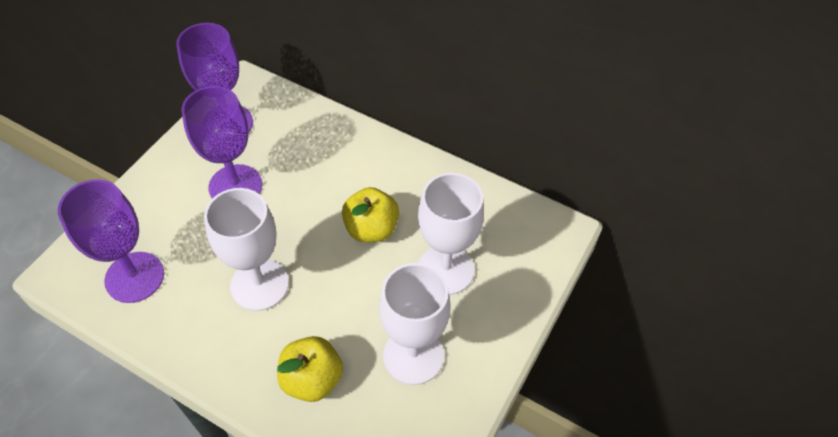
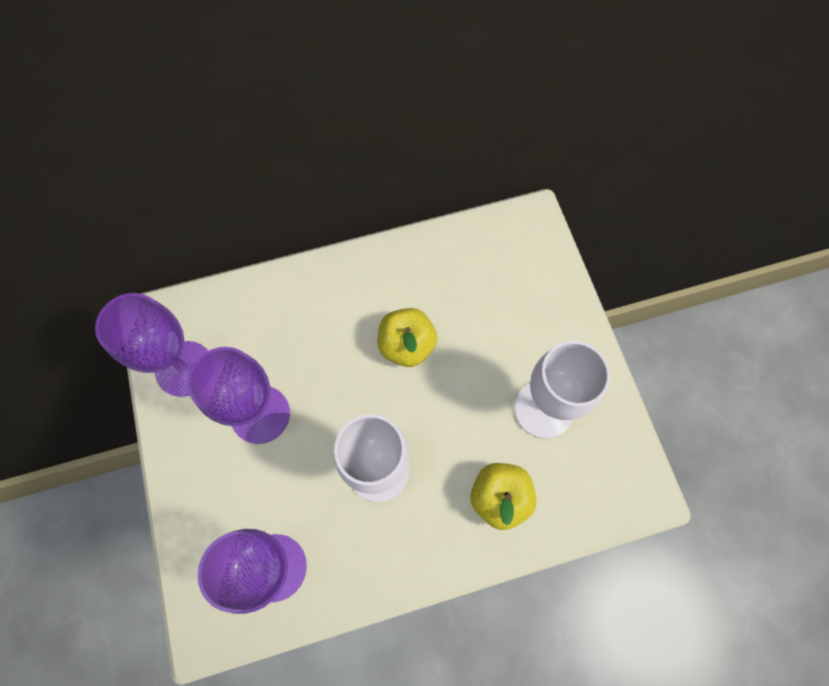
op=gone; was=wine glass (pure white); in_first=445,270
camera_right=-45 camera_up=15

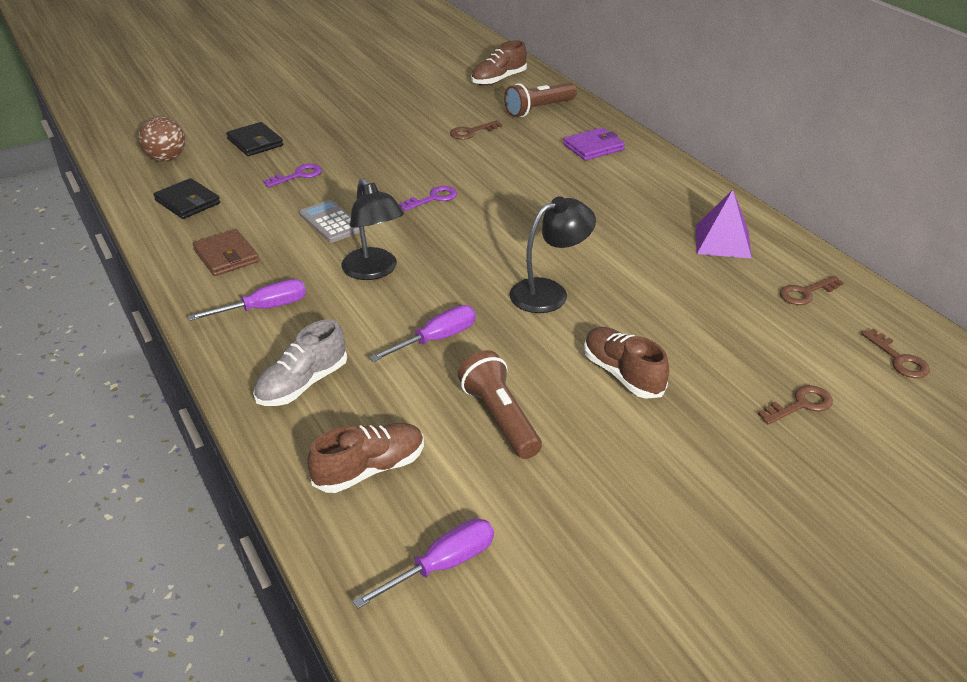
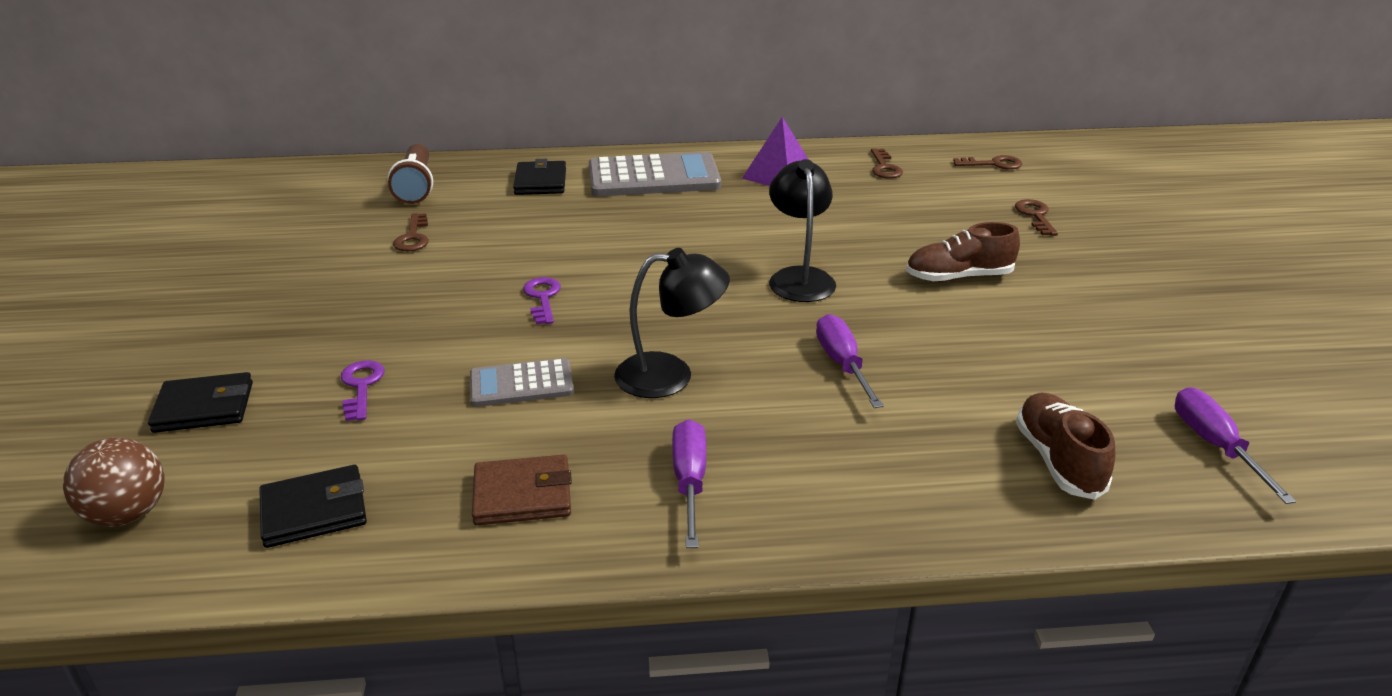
op=gone; was=lace-up shoe (gray); in_first=302,384
op=gone; was=pocket torch (dark brown); in_first=499,418
op=gone; was=lace-up shoe (dark brown); in_first=498,79
op=repainted; was=billfold (royal purple); now=billfold (jet-black); in_first=593,147; in_second=540,182
op=new; now=calculator (gray); in_second=653,177
camera_right=-65 camera_up=-5

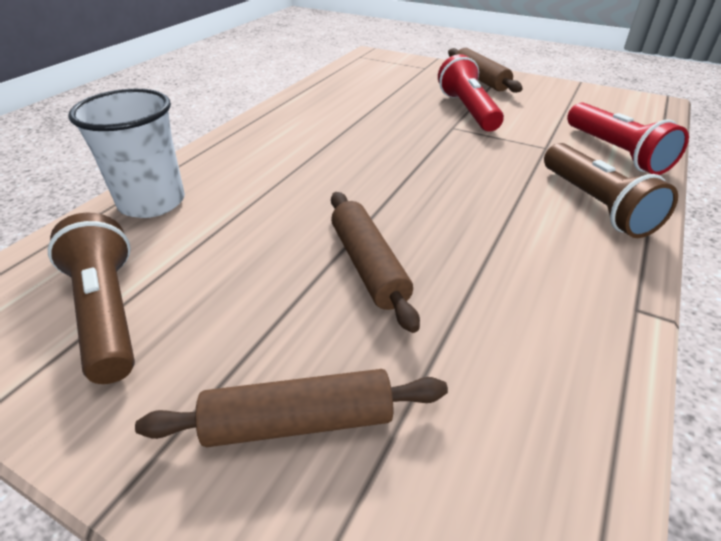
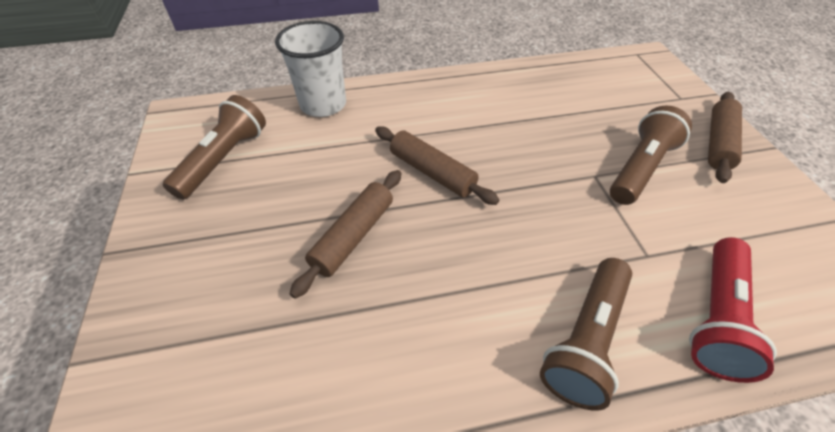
op=shifted; was=rolling pin (dark brown); in_first=299,421; in_second=432,172
op=repainted; was=pocket torch (red); now=pocket torch (dark brown); in_first=468,110; in_second=640,168
camera_right=50 camera_up=10

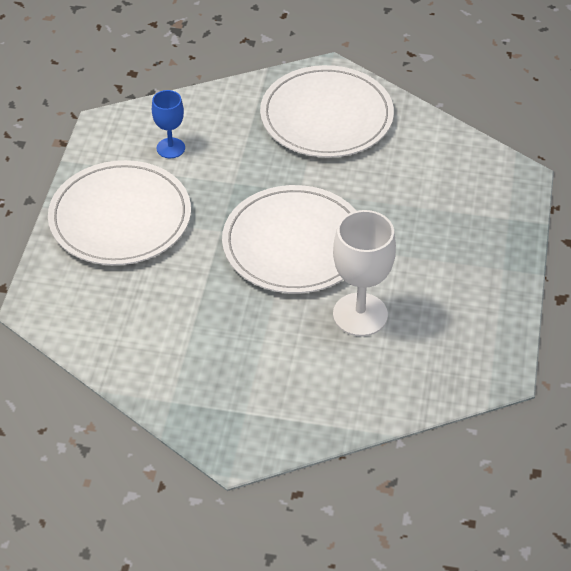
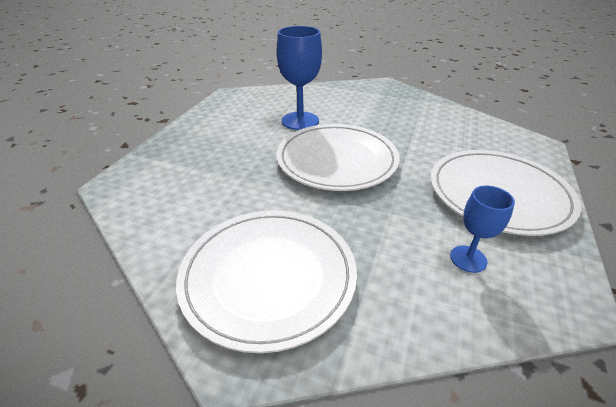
op=repainted; was=wine glass (pure white); now=wine glass (blue); in_first=360,314; in_second=300,121
camera_right=-170 camera_up=-10

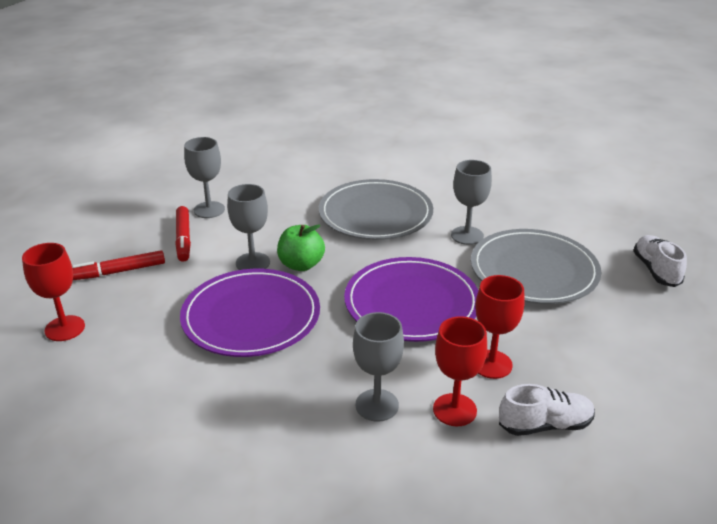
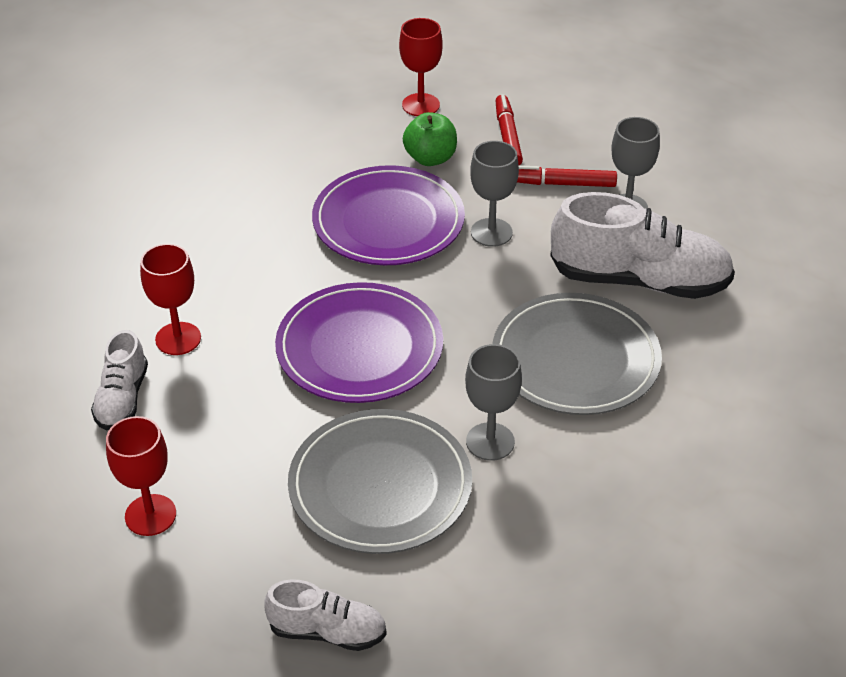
op=shifted; was=apple fruit (emerald); in_first=301,265; in_second=430,158
op=gone; was=wine glass (gray); in_first=377,405
op=shifted; was=wine glass (red); in_first=491,364; in_second=150,515
op=new; now=lace-up shoe (pure white); in_second=639,280
camera_right=105 camera_up=10

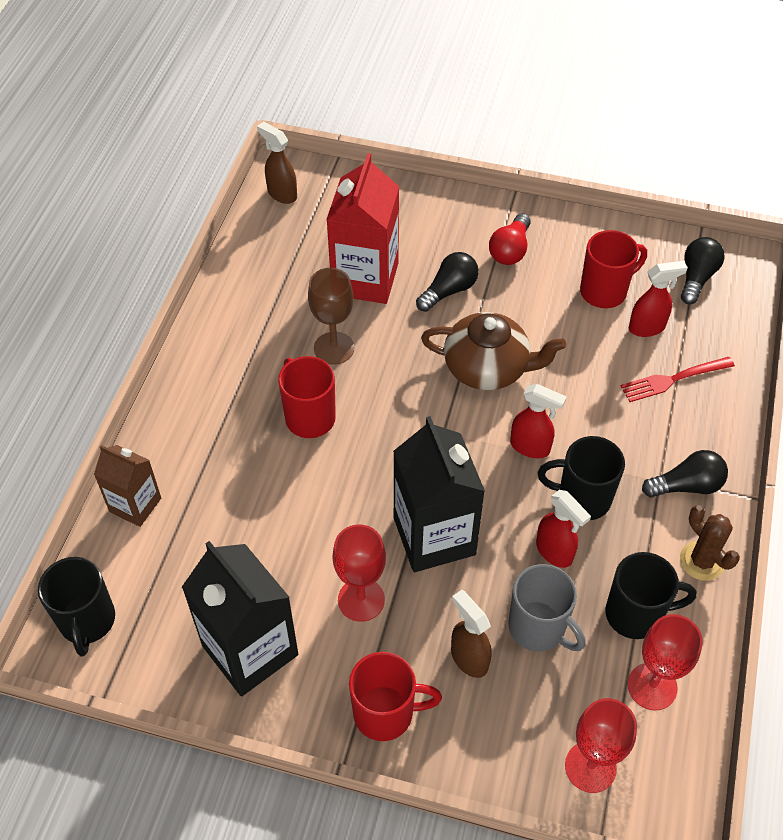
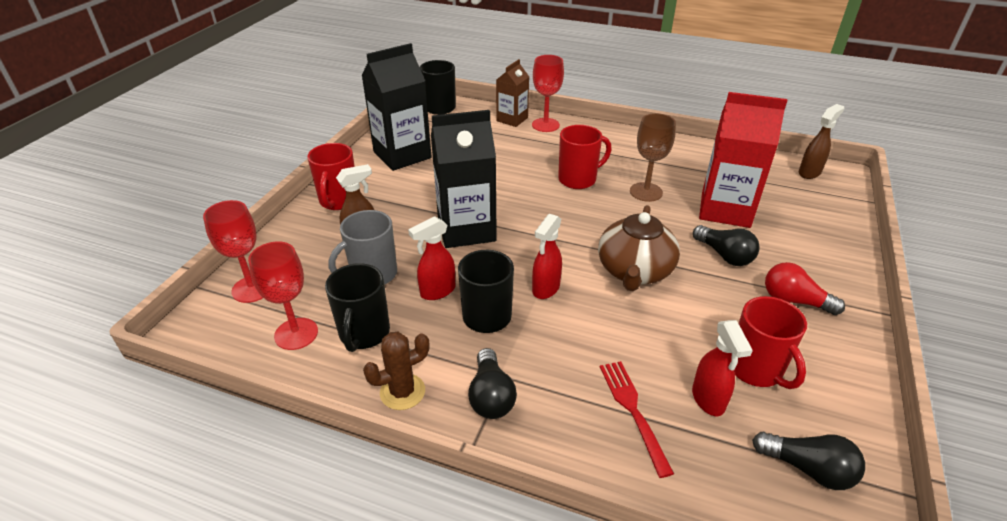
op=shifted; was=wine glass (red); in_first=361,600; in_second=545,125
camera_right=95 camera_up=-15

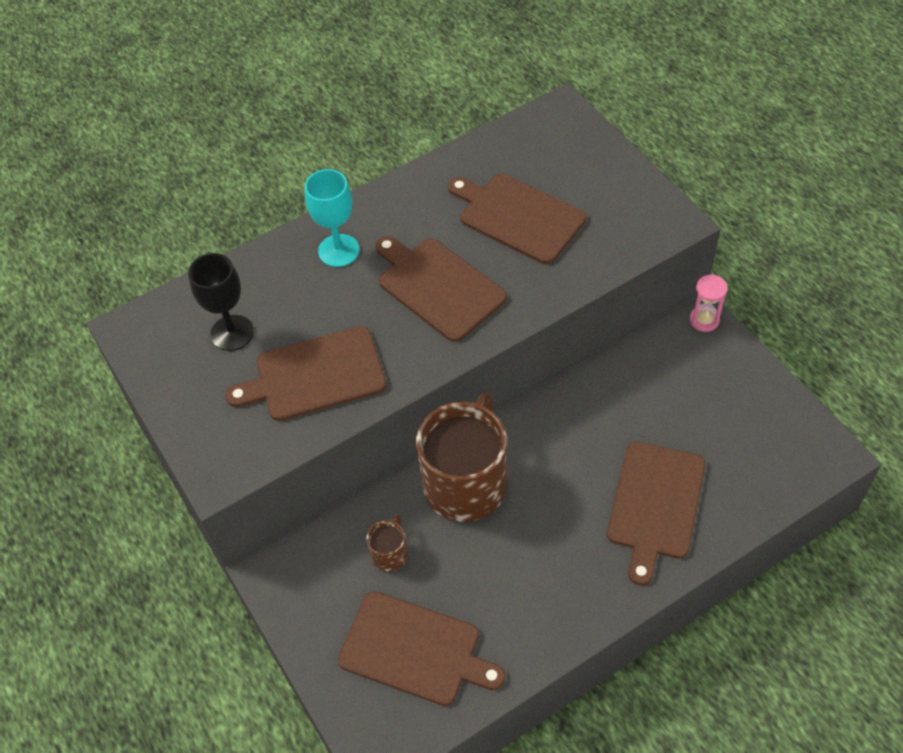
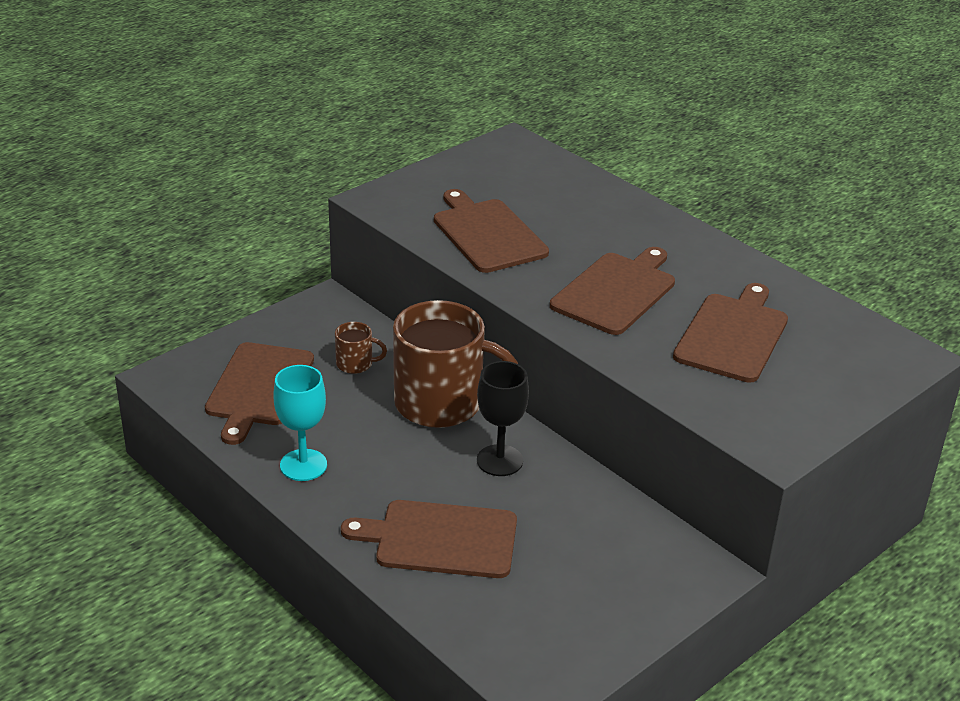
op=shifted; was=wine glass (jet-black); in_first=232,333; in_second=499,460
op=shifted; was=wine glass (aqua); in_first=338,250; in_second=303,465
op=gone; was=sandglass (rose-pink); in_first=704,320
camera_right=75 camera_up=-20

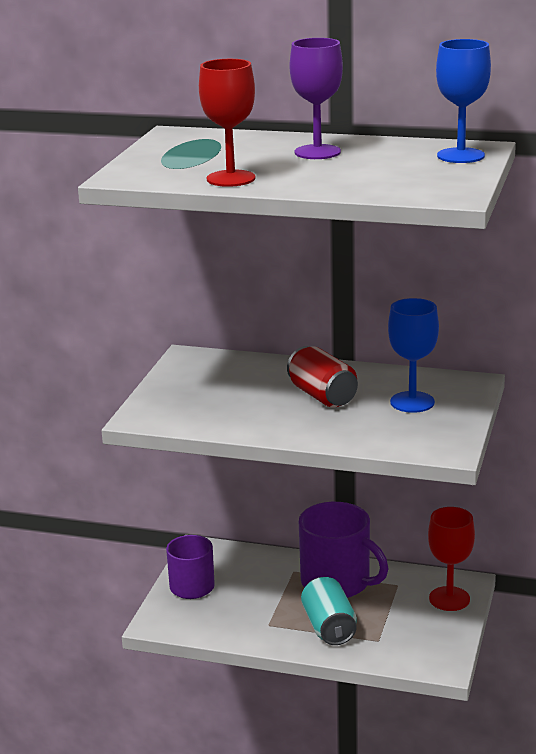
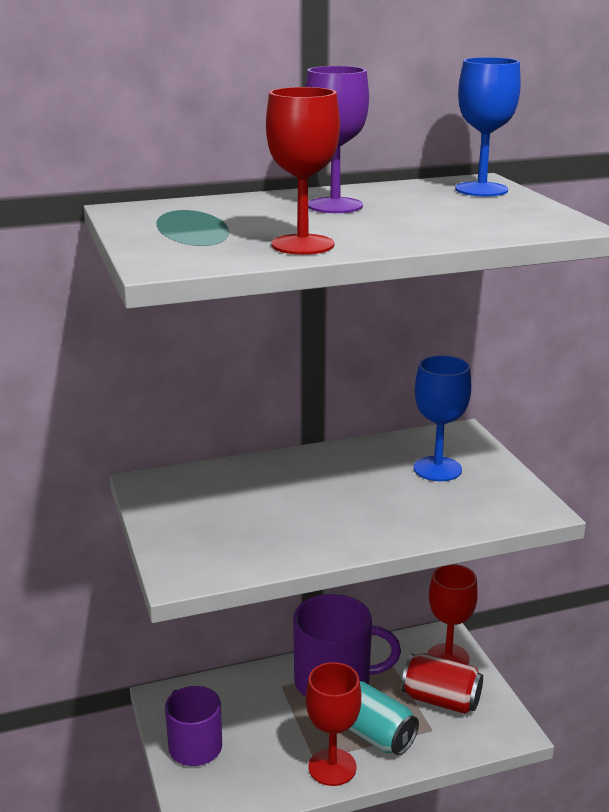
op=shifted; was=soda can (red); in_first=322,396; in_second=441,700
op=new; now=wine glass (red); in_second=332,767
camera_right=-35 camera_up=0

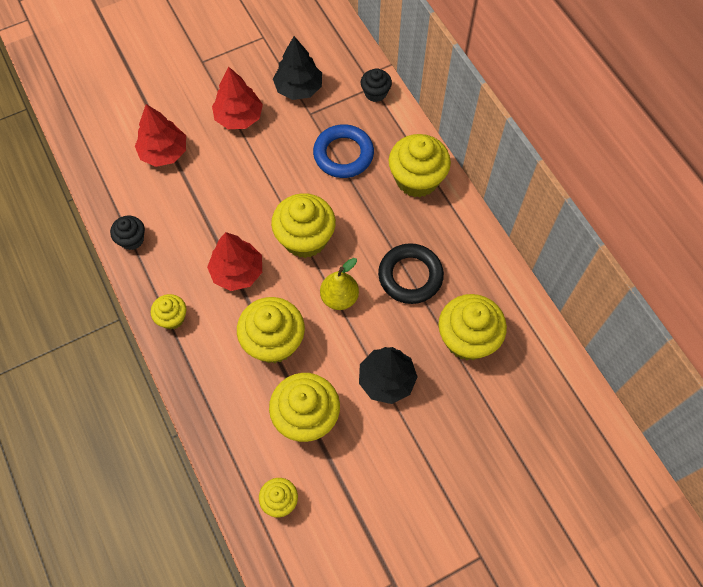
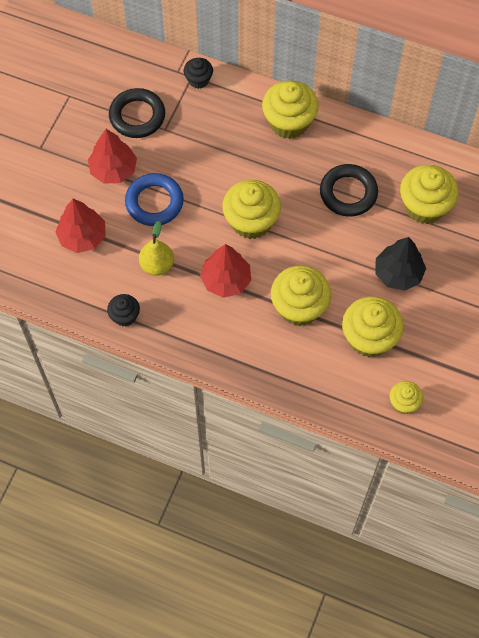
op=gone; was=cupcake (bright yellow); in_first=172,318
op=swapped; was=fir tree (jet-black); now=ring (jet-black); in_first=298,88; in_second=137,116
op=shifted; was=ring (blue); in_first=343,154; in_second=154,202
op=shifted; was=pear fruit (bright yellow); in_first=339,298; in_second=157,265
camera_right=-40 camera_up=0

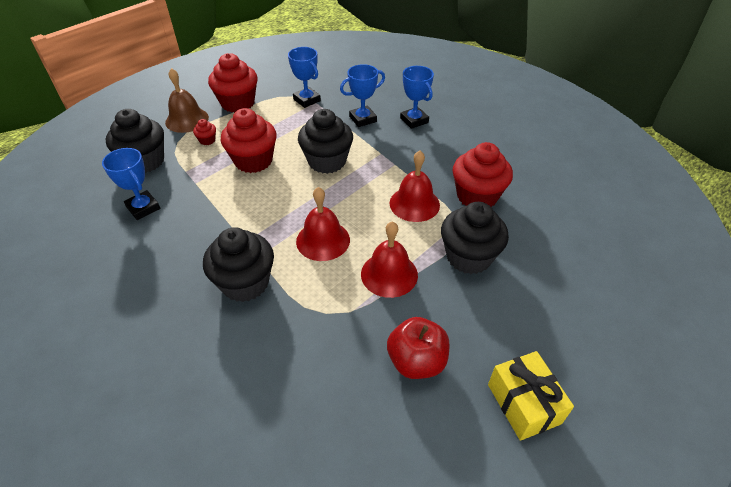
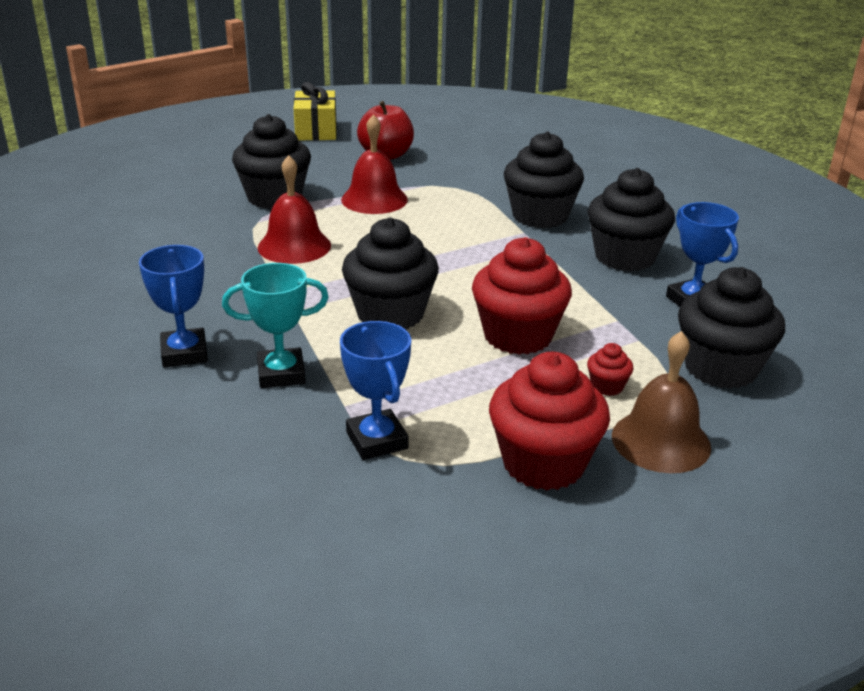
op=gone; was=hand bell (red); in_first=323,240
op=repainted; was=prize cup (blue); now=prize cup (aqua); in_first=363,119; in_second=281,374
op=gone; was=cupcake (red); in_first=477,196
op=new; now=cupcake (jet-black); in_second=625,257
camera_right=-165 camera_up=-15

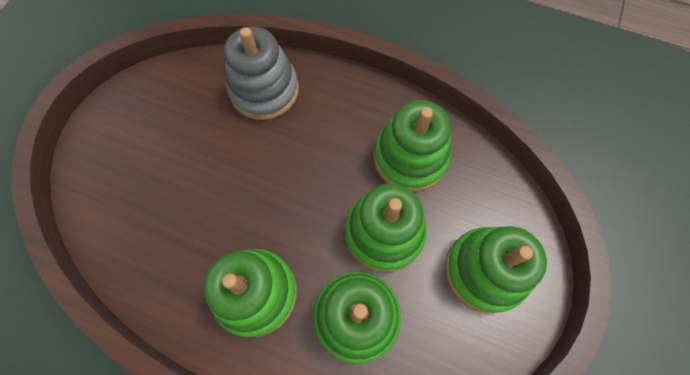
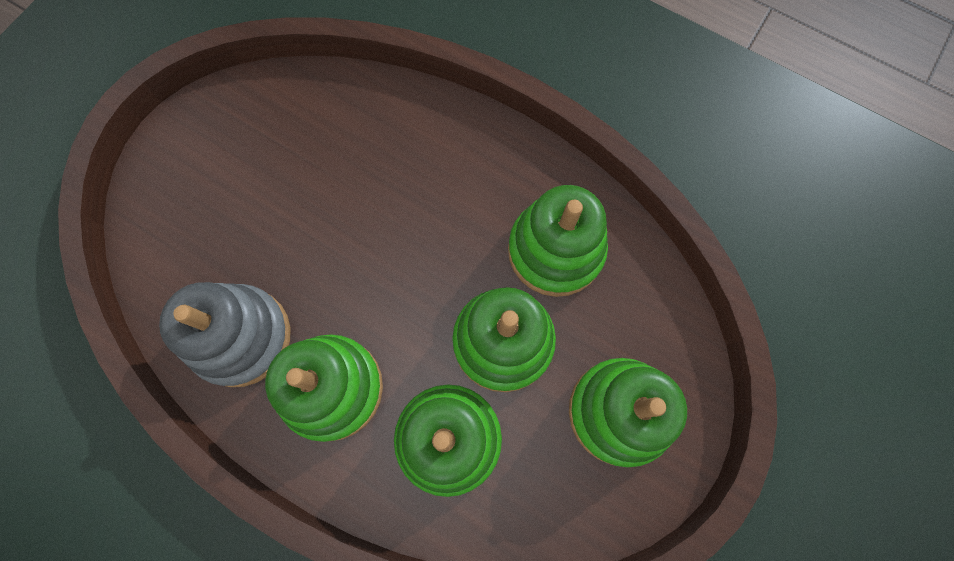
op=shifted; was=stacking toy (gray); in_first=264,90; in_second=241,337
camera_right=10 camera_up=5

